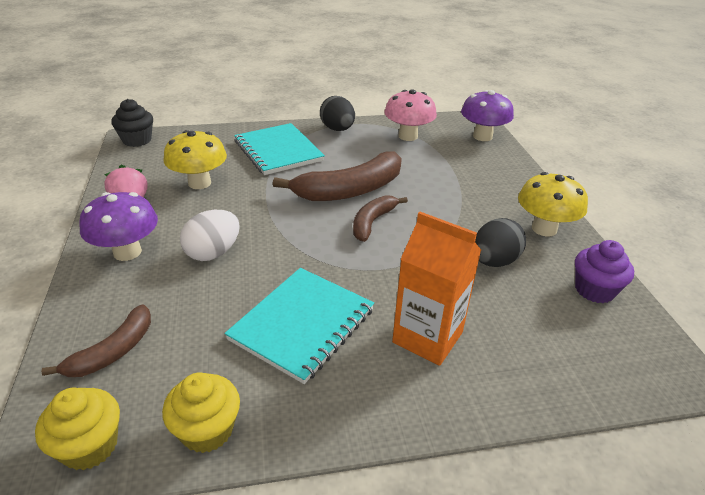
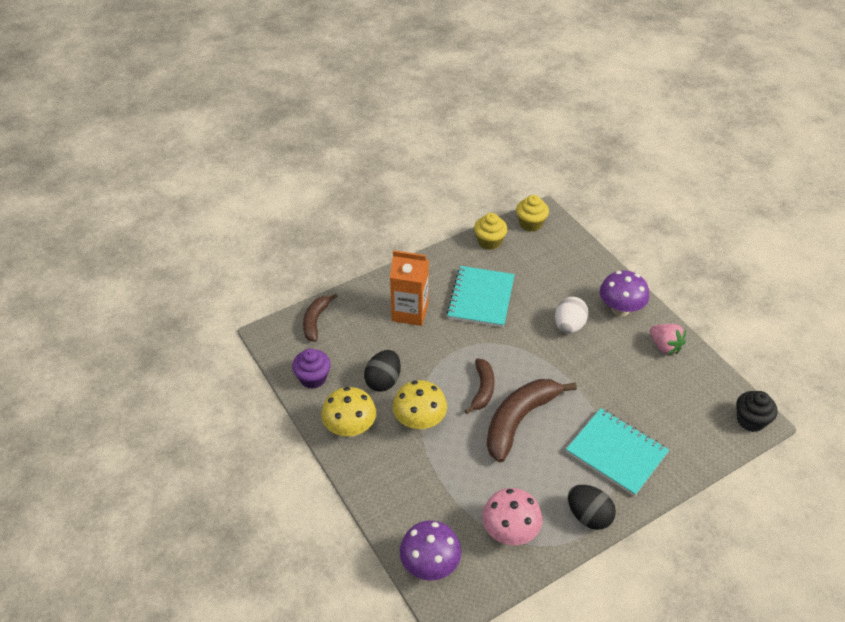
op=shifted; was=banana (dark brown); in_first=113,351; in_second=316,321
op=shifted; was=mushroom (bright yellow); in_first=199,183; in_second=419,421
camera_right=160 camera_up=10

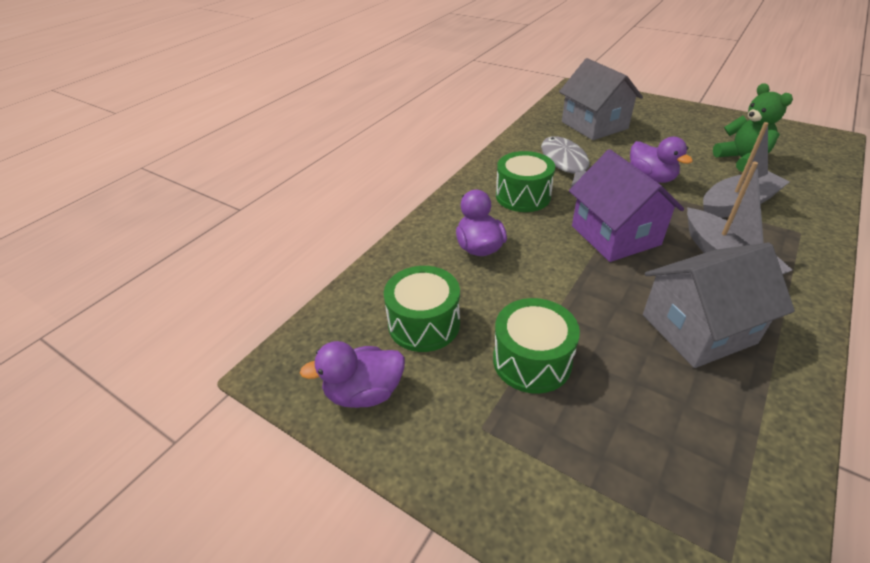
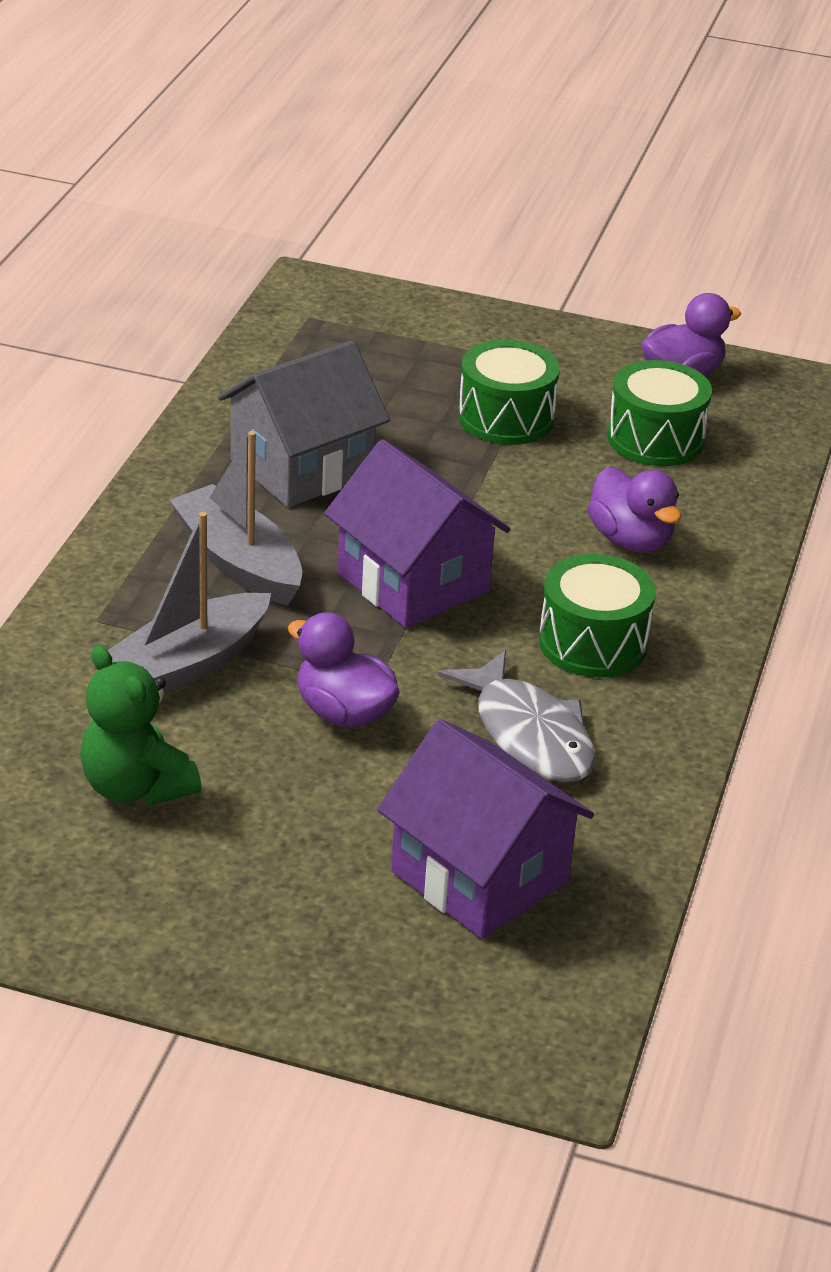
op=repainted; was=cottage (gray); now=cottage (royal purple); in_first=594,125; in_second=479,876
camera_right=160 camera_up=-5

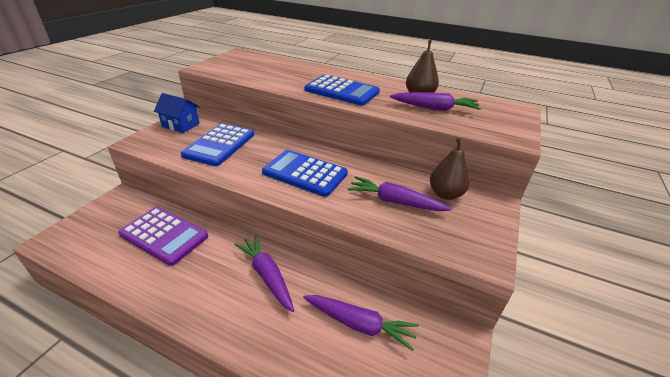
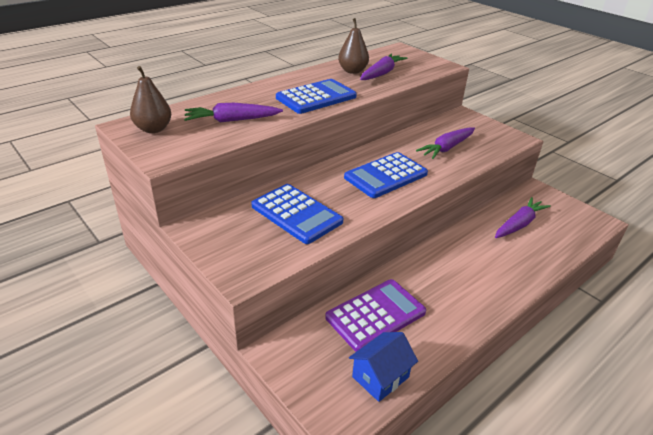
op=shifted; was=cottage (blue); in_first=181,125; in_second=380,377
op=shifted; was=root vegetable (royal purple); in_first=267,275; in_second=232,120
op=shifted; was=pear fruit (dark brown); in_first=445,194; in_second=153,129
camera_right=-65 camera_up=0

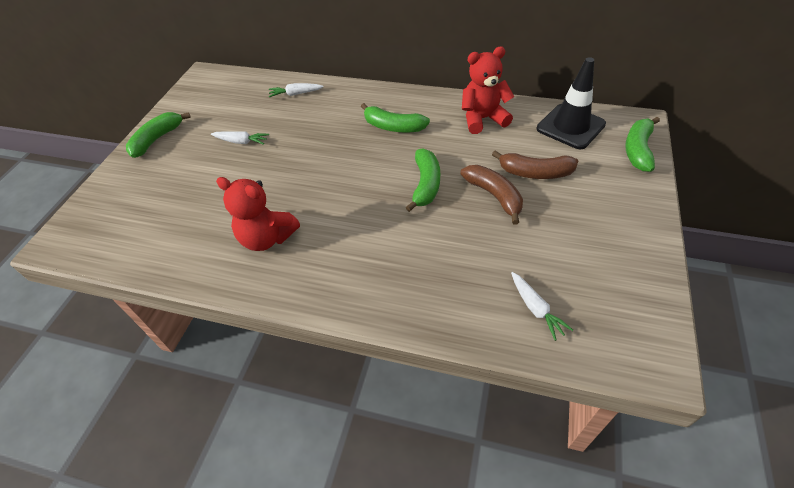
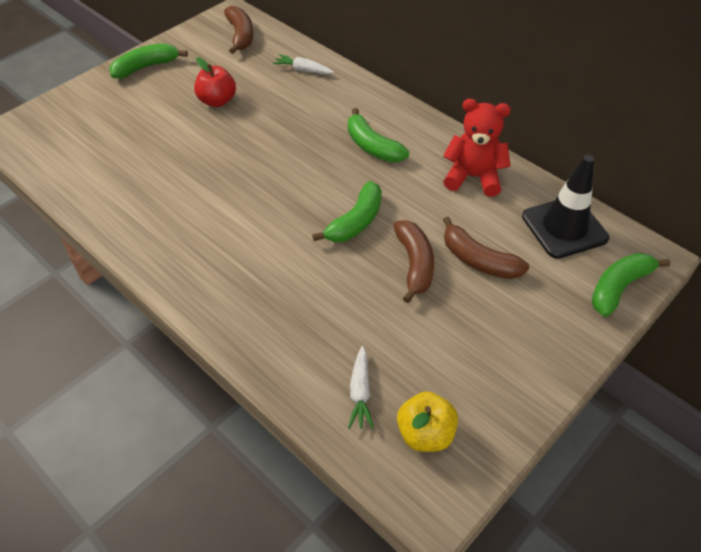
op=swapped; was=root vegetable (pure white); now=apple fruit (red); in_first=241,142; in_second=217,101
op=gone; was=teddy (red); in_first=267,238
op=new; now=banana (dark brown); in_second=240,36
op=new; now=apple fruit (bright yellow); in_second=425,434
camera_right=25 camera_up=0

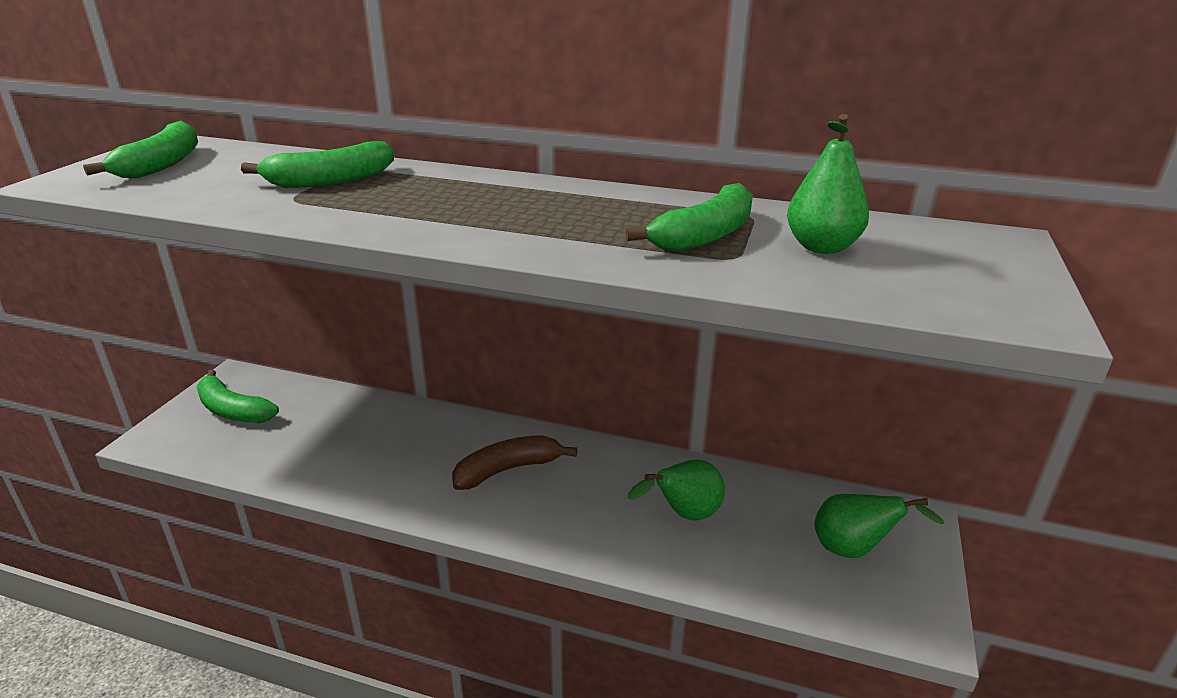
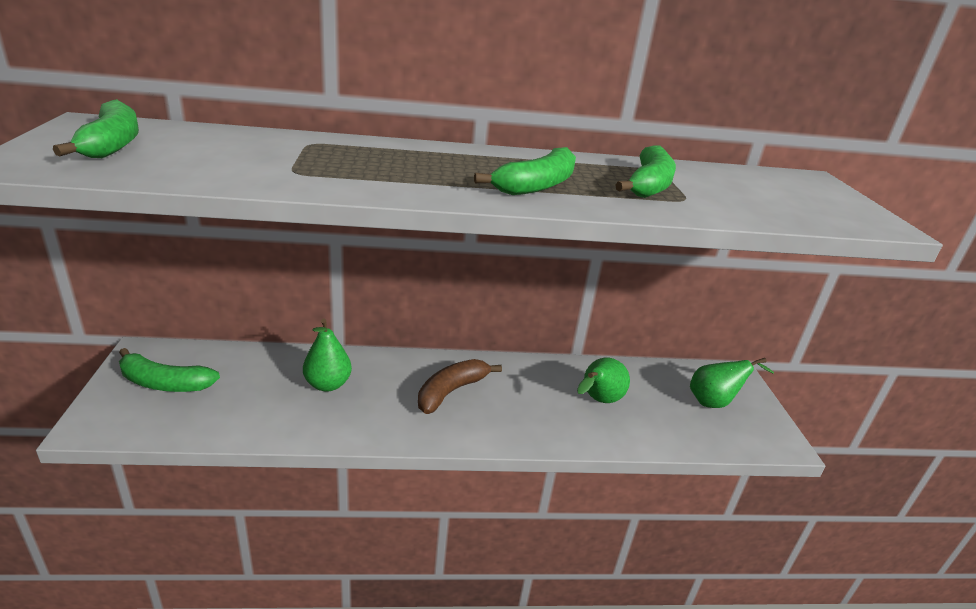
op=shifted; was=banana (emerald); in_first=331,180; in_second=536,185
op=shifted; was=pear fruit (emerald); in_first=821,247; in_second=327,384
camera_right=-25 camera_up=0

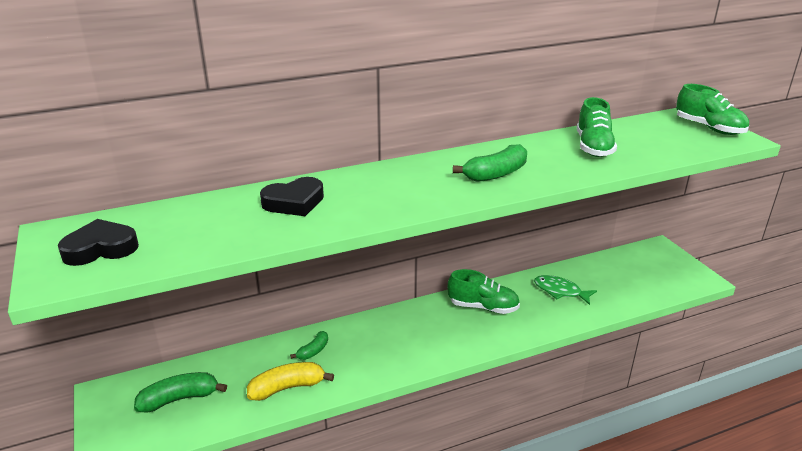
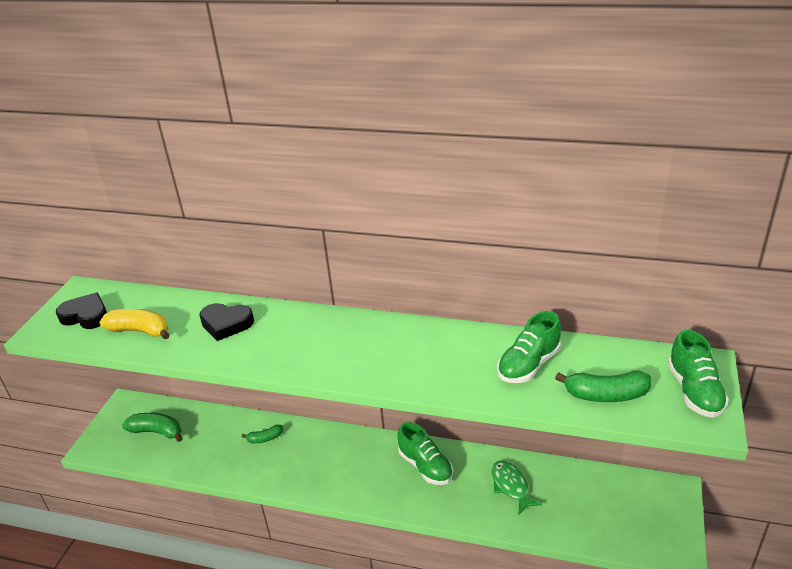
op=shifted; was=banana (bright yellow); in_first=287,388; in_second=140,331
op=shifted; was=banana (emerald); in_first=496,174; in_second=606,395
camera_right=40 camera_up=5

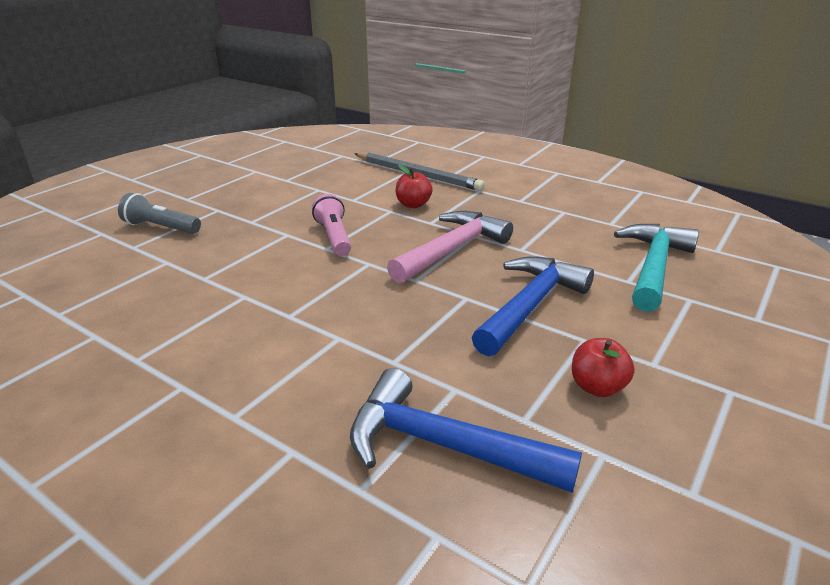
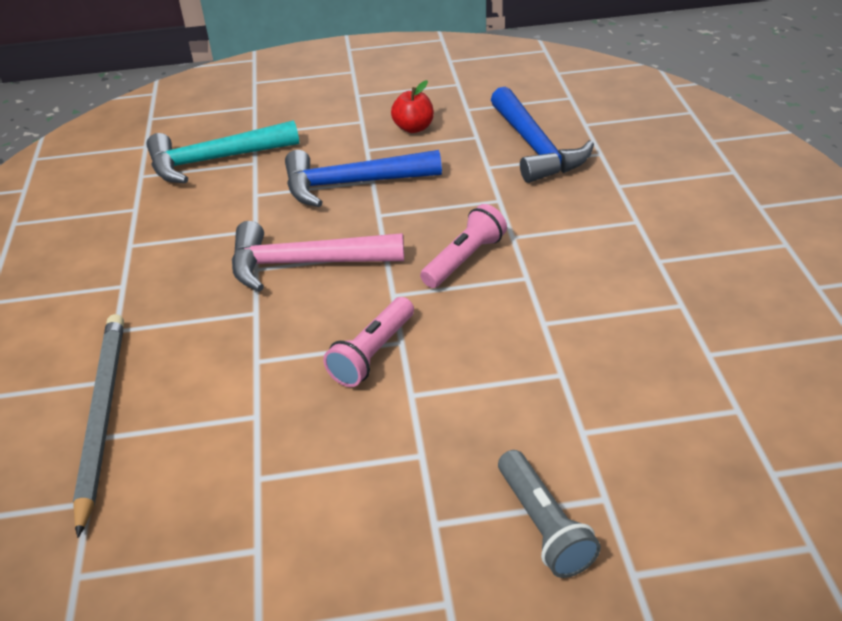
op=gone; was=apple fruit (red); in_first=413,205
op=new; now=pocket torch (rose-pink); in_second=464,259
camera_right=-130 camera_up=10

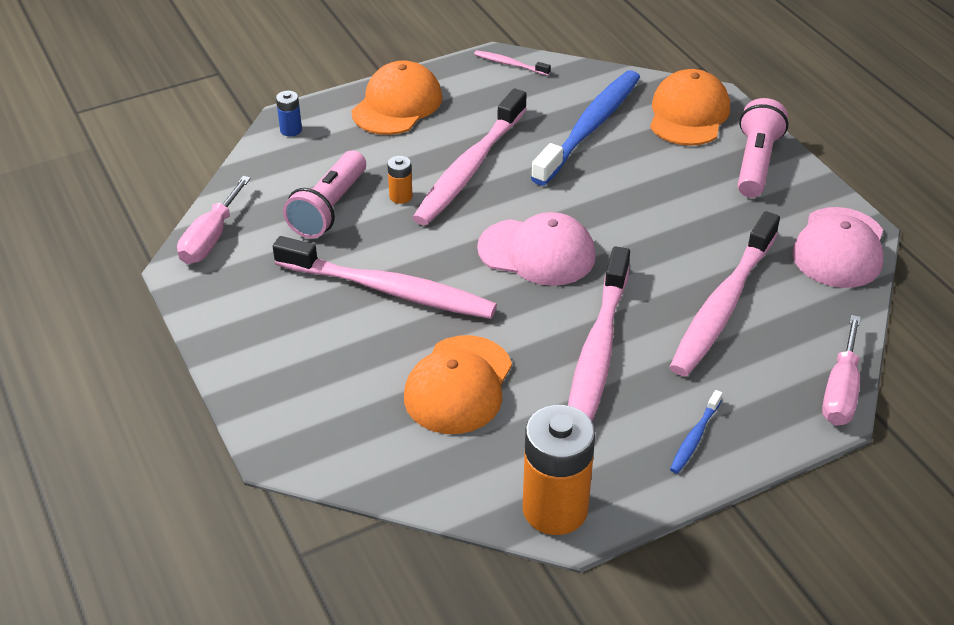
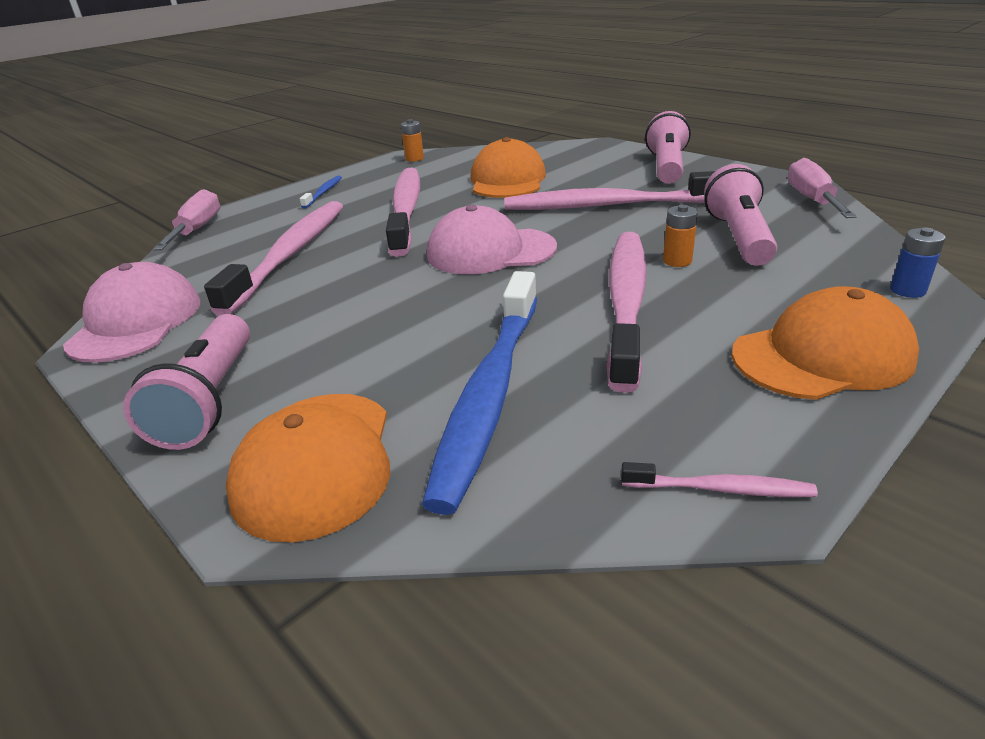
op=rotated; was=peaked cap (bright orange); in_first=397,104; in_second=822,355; clockwise=-120
op=scaled; was=battery (bright orange); in_first=555,509; in_second=414,158; ratio=0.45
op=new; now=pocket torch (rose-pink); in_second=666,167
camera_right=165 camera_up=-10

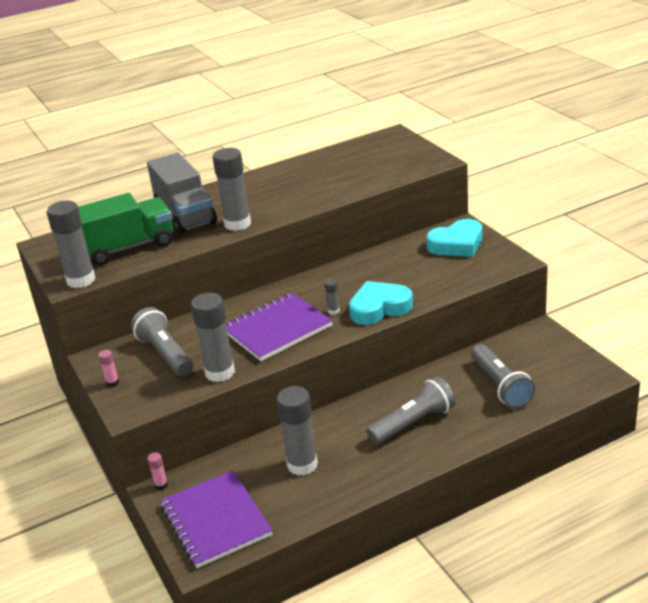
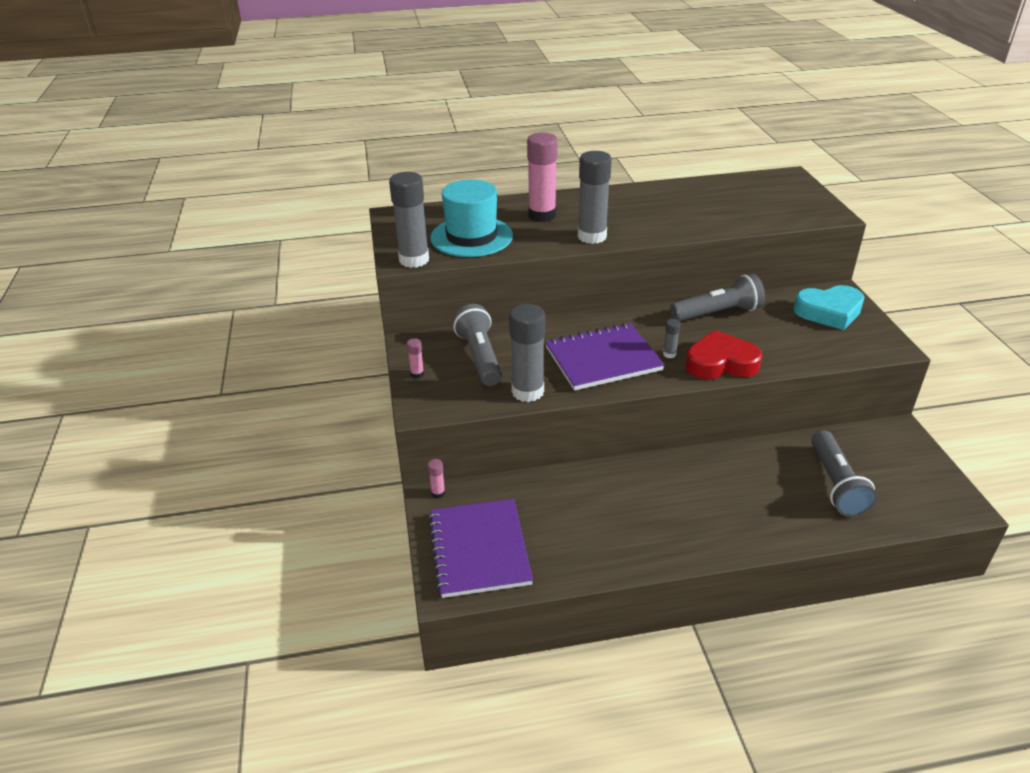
op=swapped; was=lorry (emerald); now=hat (aqua); in_first=127,248; in_second=471,237
op=swapped; was=lorry (gray); now=glue stick (rose-pink); in_first=185,215; in_second=542,215
op=gone; was=glue stick (gray); in_first=302,465
op=repainted; was=heart shape (aqua); now=heart shape (red); in_first=379,308; in_second=721,363
op=shifted; was=pocket torch (gray); in_first=413,423; in_second=717,313
camera_right=15 camera_up=5

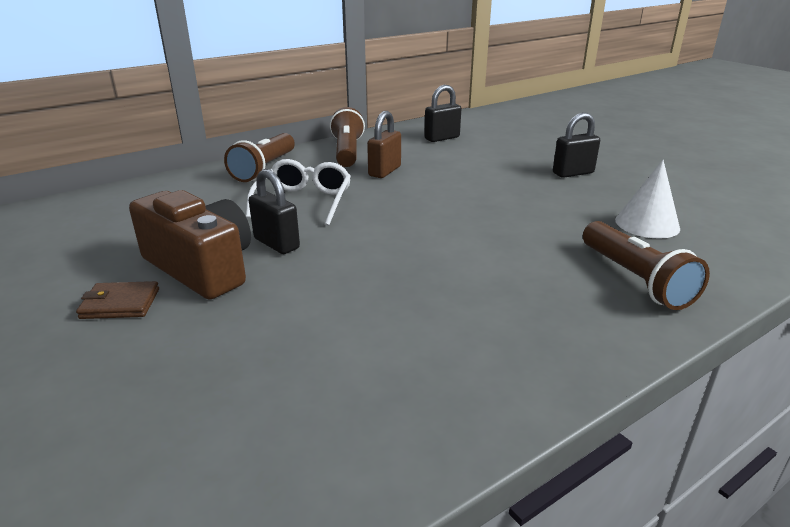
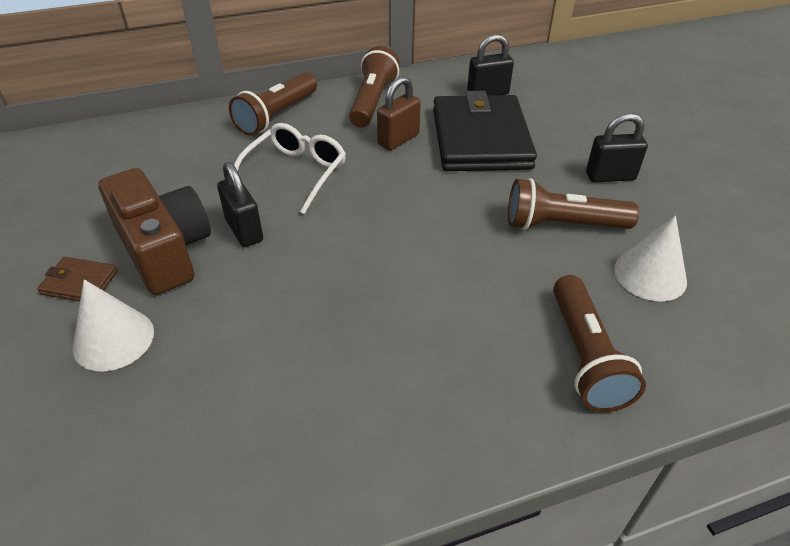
op=new; now=cone (pure white); in_second=113,339
op=new; now=billfold (jet-black); in_second=480,139
op=new; now=pocket torch (dark brown); in_second=562,225
camera_right=15 camera_up=15

